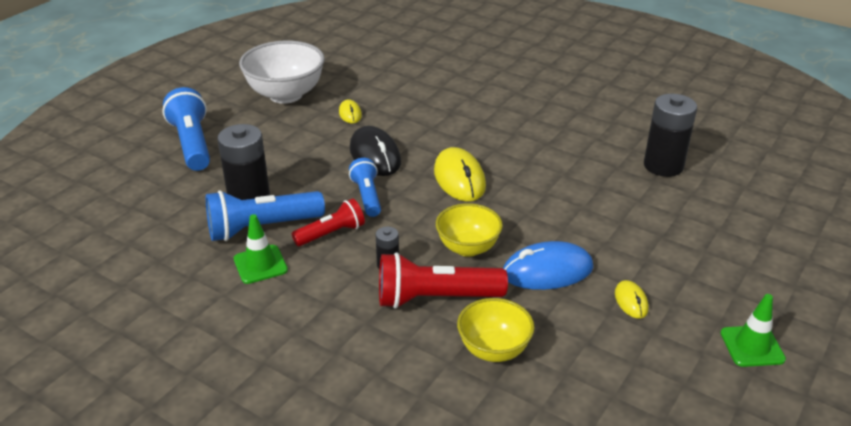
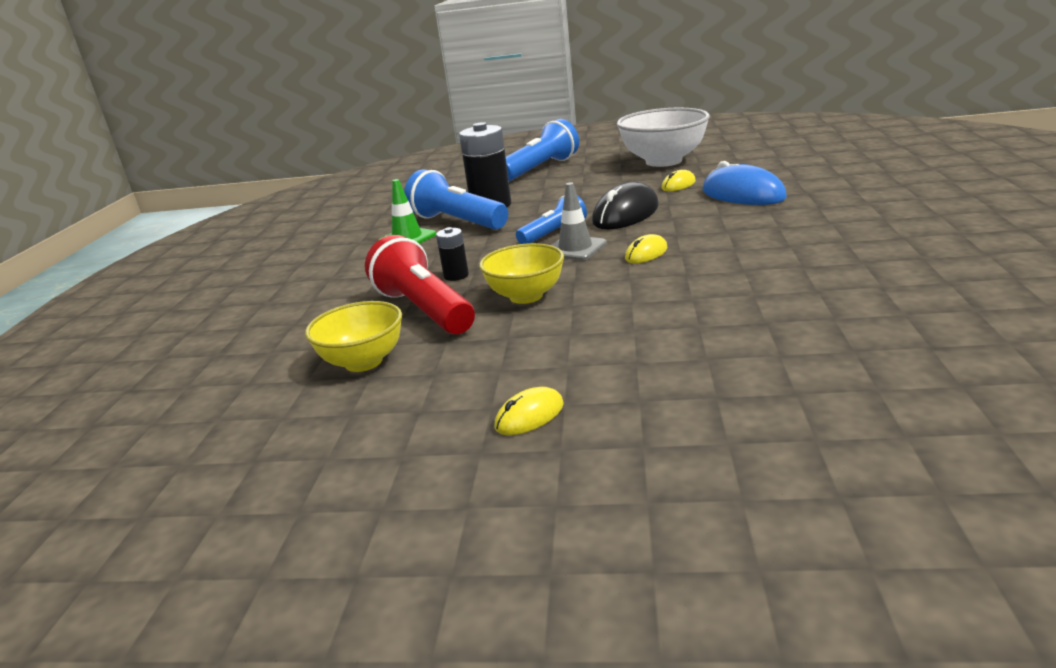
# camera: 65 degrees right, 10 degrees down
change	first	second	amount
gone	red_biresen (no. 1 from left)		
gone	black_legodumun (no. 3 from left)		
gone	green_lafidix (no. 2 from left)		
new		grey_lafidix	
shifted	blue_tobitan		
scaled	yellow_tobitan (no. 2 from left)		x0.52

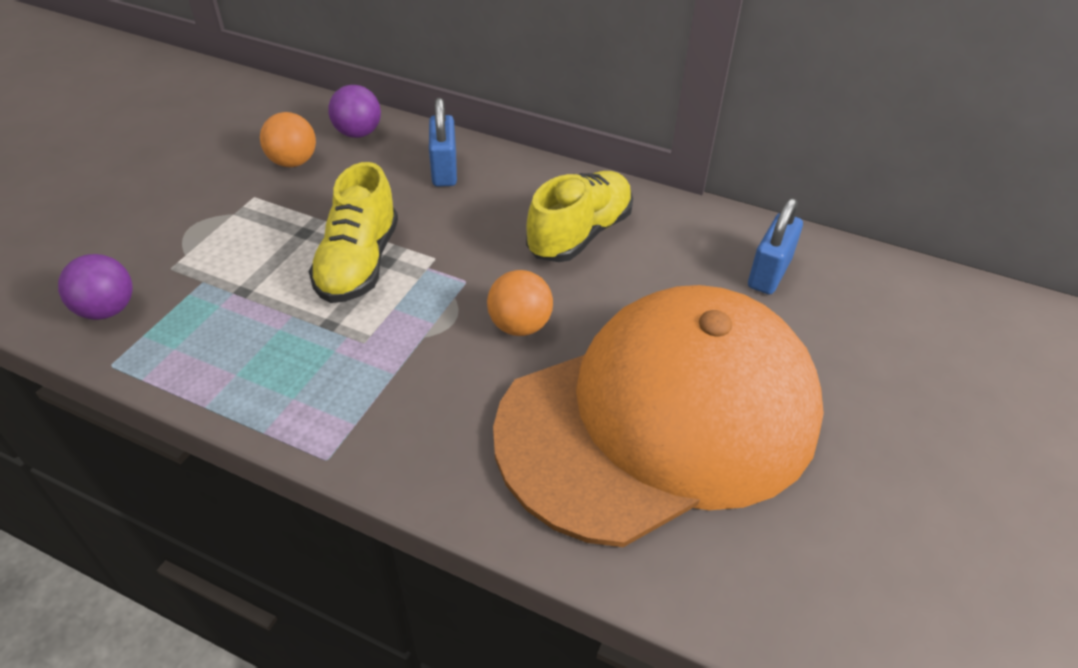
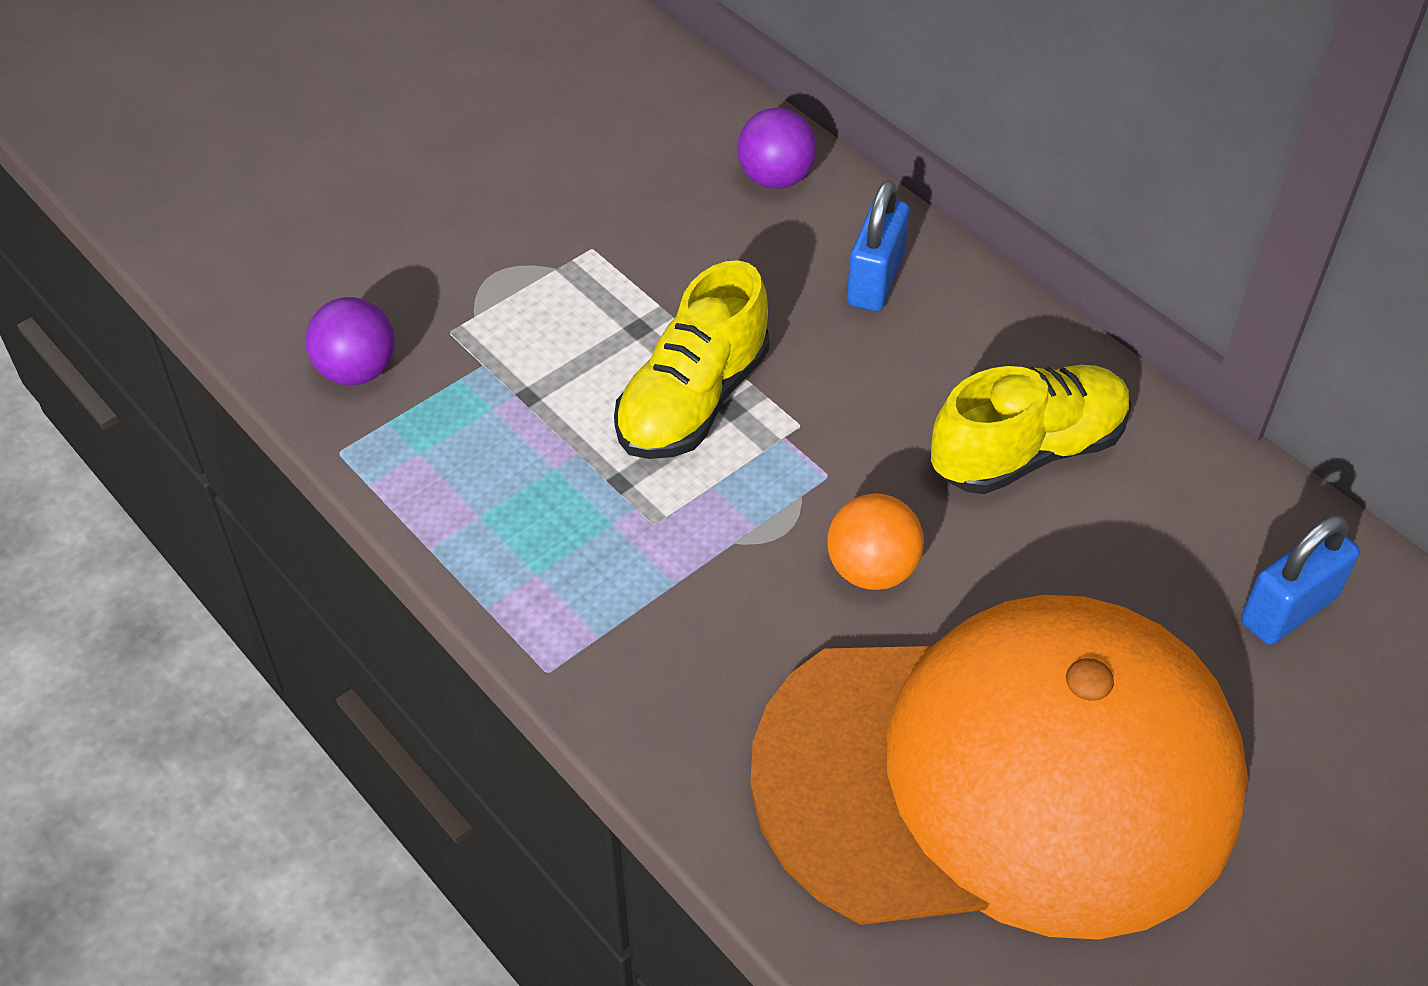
# camera: 25 degrees right, 5 degrees up
change	first	second	amount
gone	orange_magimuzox (no. 1 from left)		

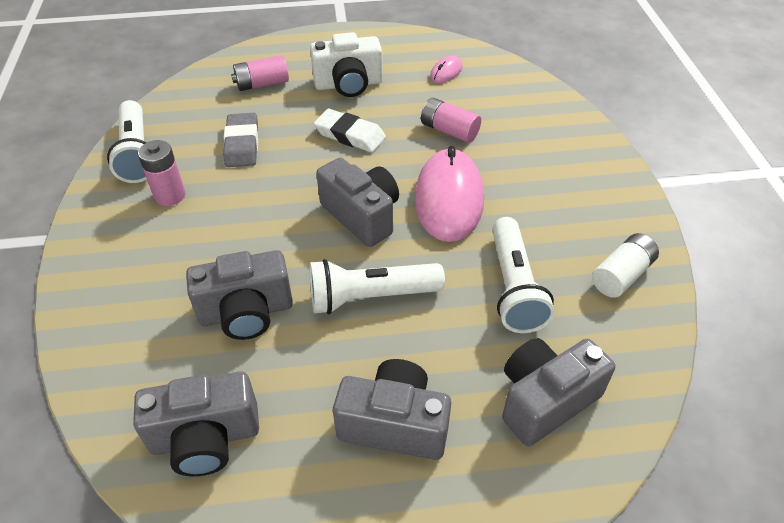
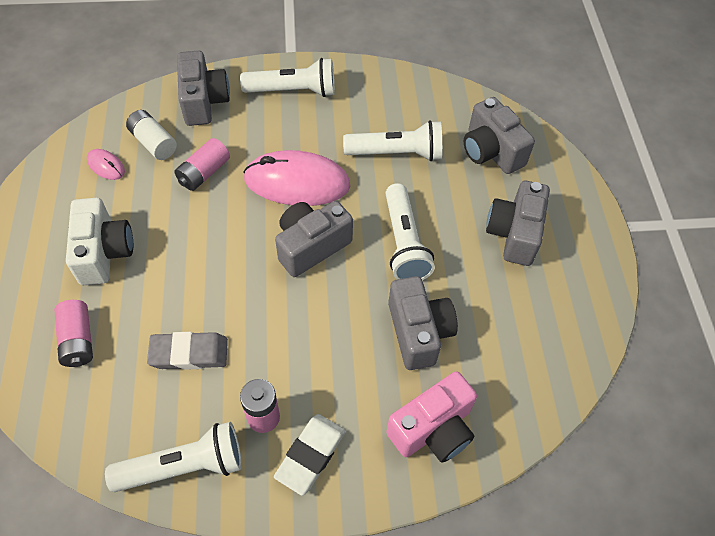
# camera: 90 degrees left, 10 degrees up
change	first	second	amount
new		white_biresen (no. 2 from left)	
new		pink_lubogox	
shifted	grey_lubogox (no. 1 from left)		
shifted	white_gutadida		
shifted	white_legodumun		

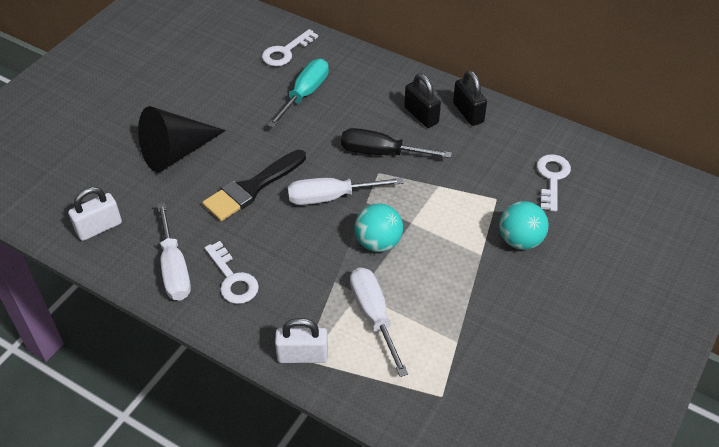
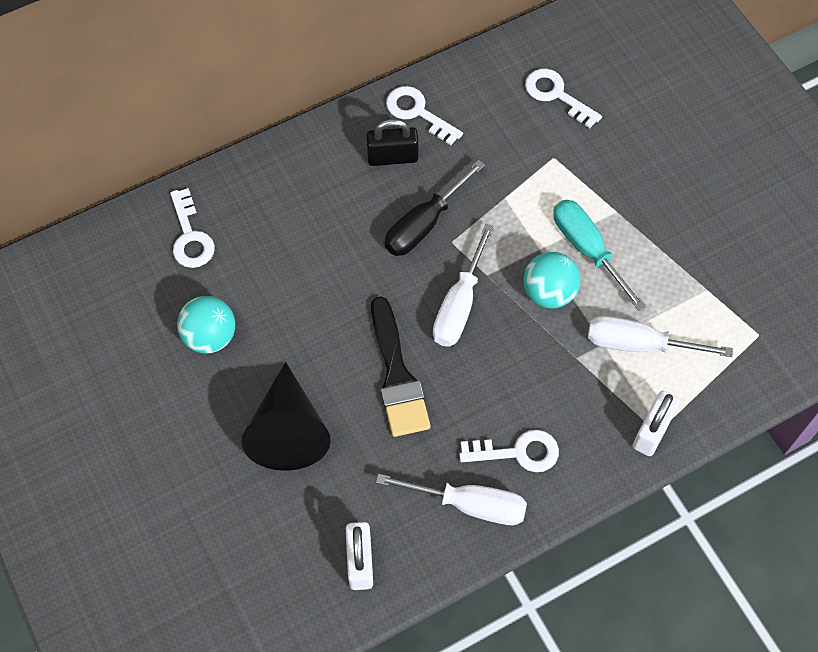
# camera: 60 degrees left, 15 degrees up
change	first	second	amount
shifted	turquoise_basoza		
shifted	turquoise_magimuzox (no. 2 from left in the first image)	turquoise_magimuzox (no. 1 from left)	
swapped	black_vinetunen (no. 2 from left)	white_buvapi (no. 2 from left)	

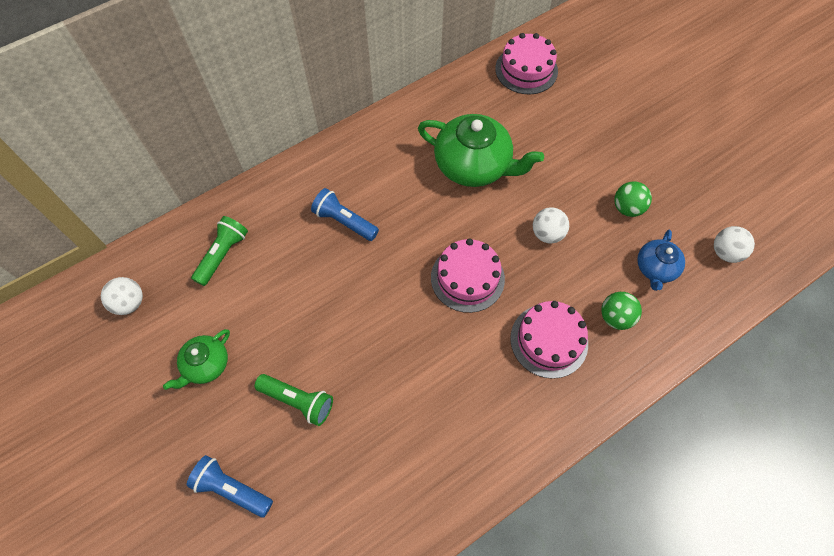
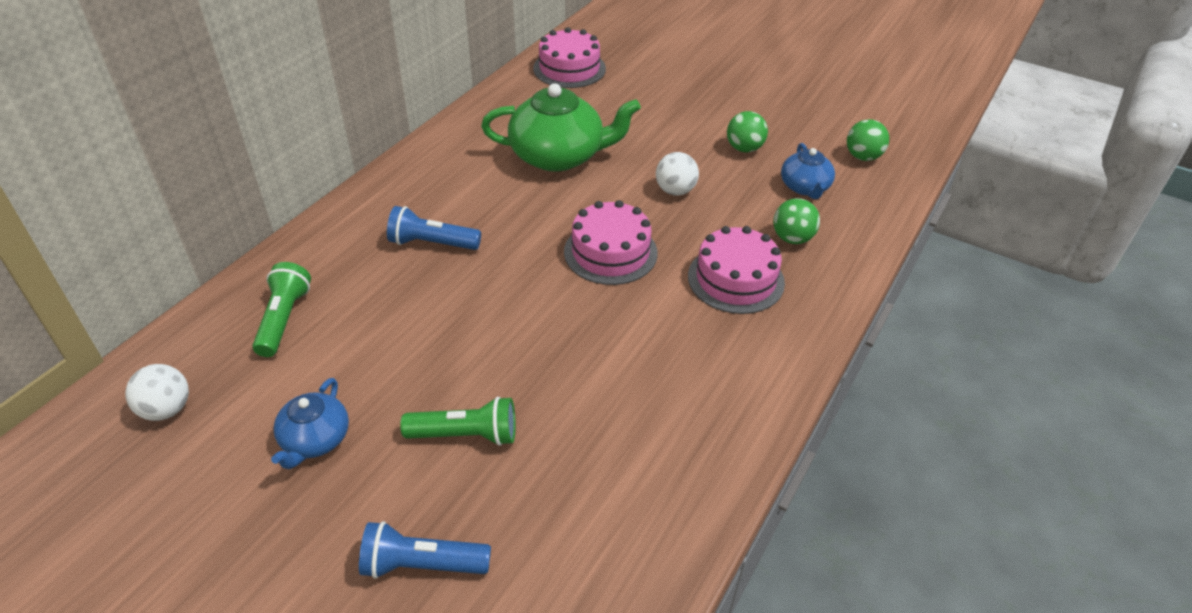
# camera: 25 degrees left, 20 degrees down
change	first	second	amount
repainted	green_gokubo (no. 1 from left)	blue_gokubo (no. 1 from left)	
repainted	white_magimuzox (no. 3 from left)	green_magimuzox (no. 3 from left)	

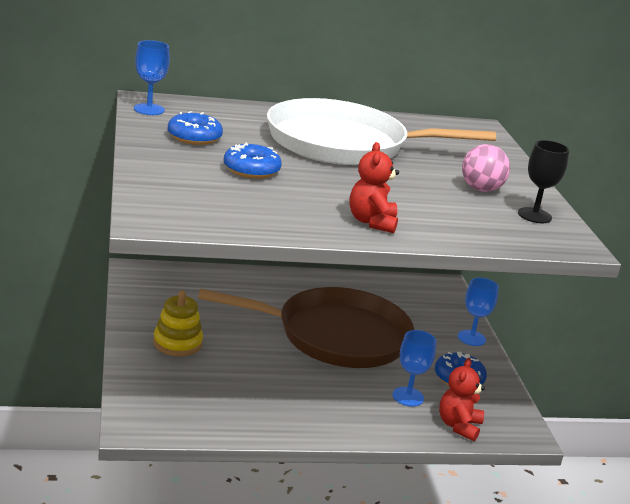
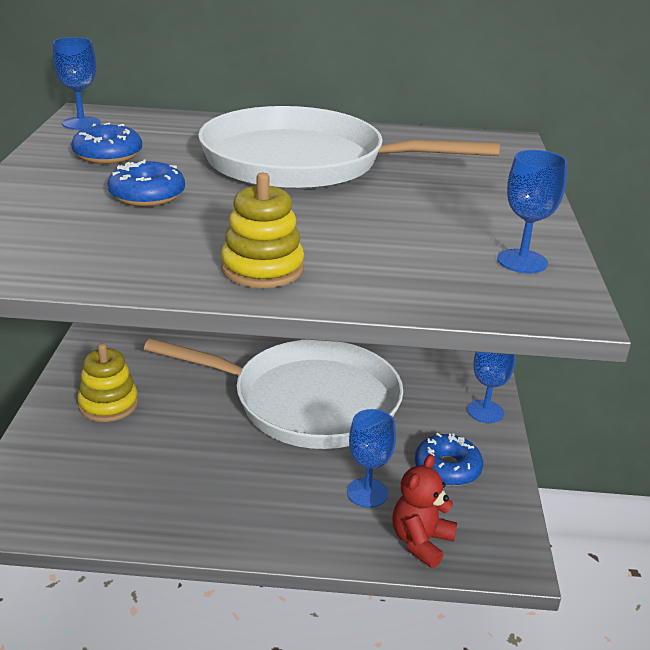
# camera: 15 degrees right, 5 degrees up
change	first	second	amount
gone	pink_magimuzox		
swapped	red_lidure (no. 1 from left)	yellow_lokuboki (no. 2 from left)	
repainted	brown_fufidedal	white_fufidedal (no. 1 from left)	
repainted	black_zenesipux	blue_zenesipux (no. 4 from left)	

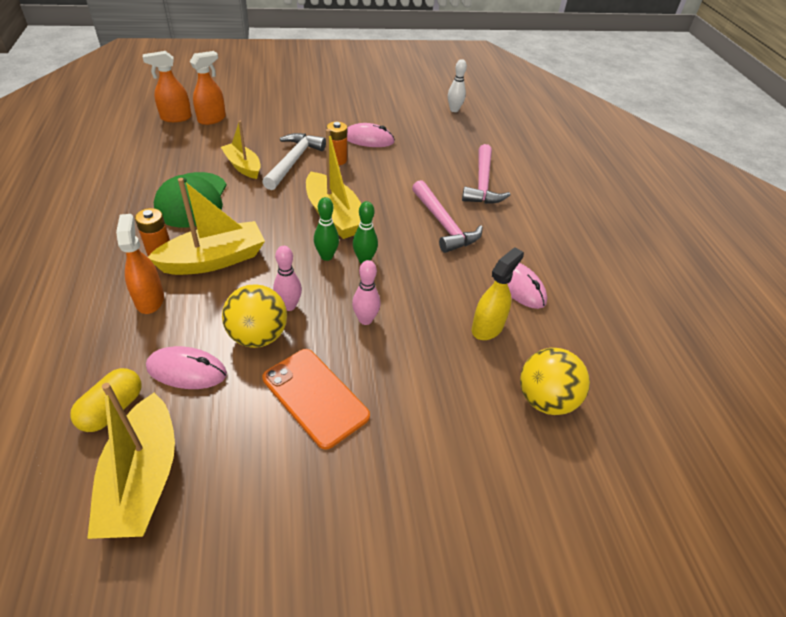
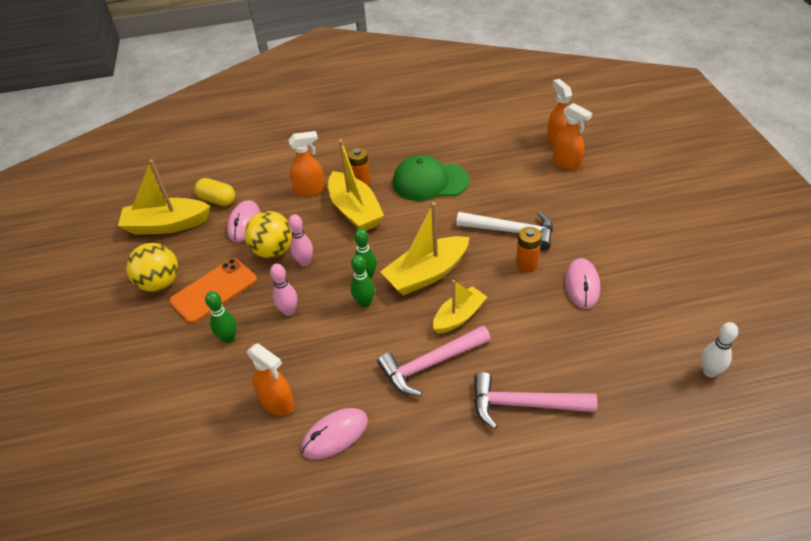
# camera: 95 degrees right, 0 degrees up
change	first	second	amount
new		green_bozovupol (no. 1 from left)	
shifted	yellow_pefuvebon (no. 3 from left in the first image)	yellow_pefuvebon (no. 4 from left)	
shifted	yellow_magimuzox (no. 2 from left in the first image)	yellow_magimuzox (no. 1 from left)	
repainted	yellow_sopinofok	orange_sopinofok (no. 1 from left)	

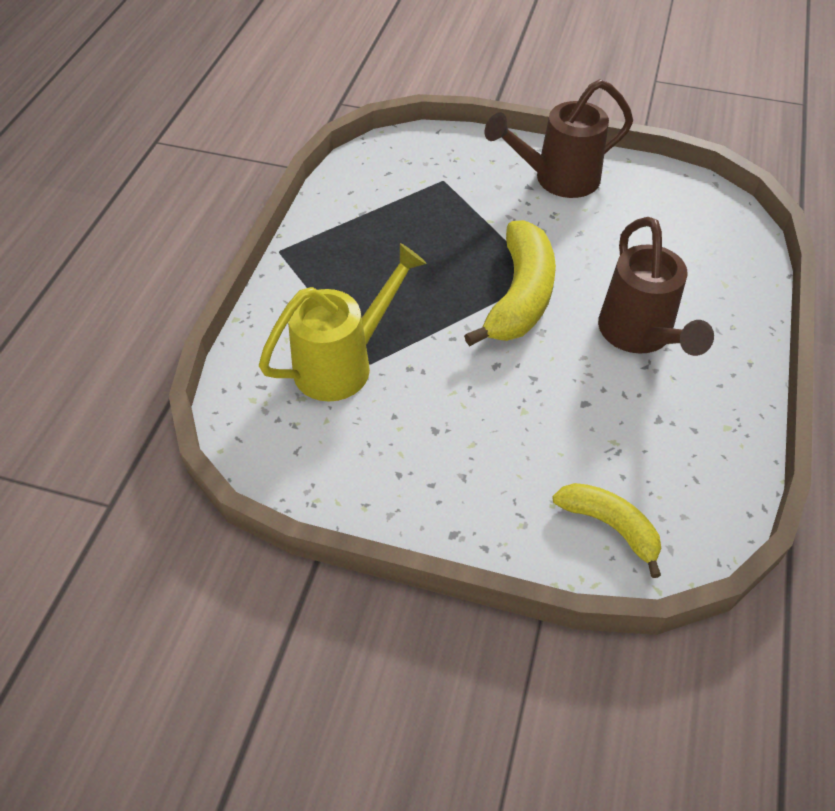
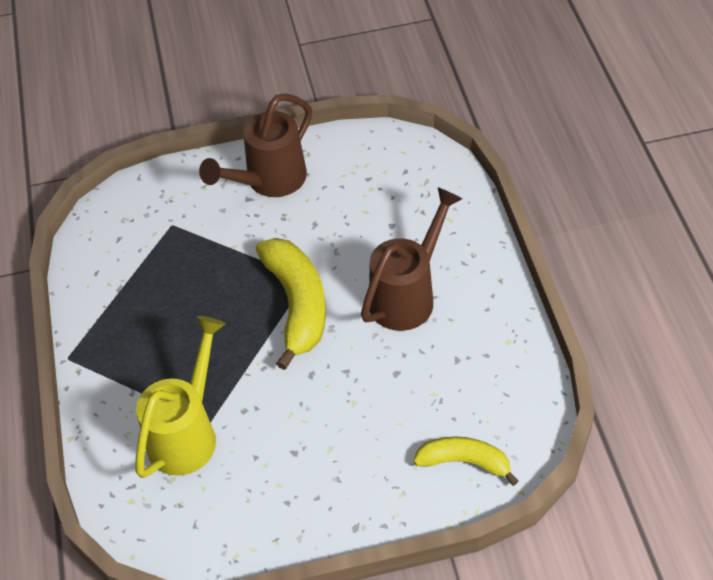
# camera: 25 degrees left, 0 degrees up
change	first	second	amount
rotated	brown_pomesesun (no. 2 from left)		105 degrees counterclockwise

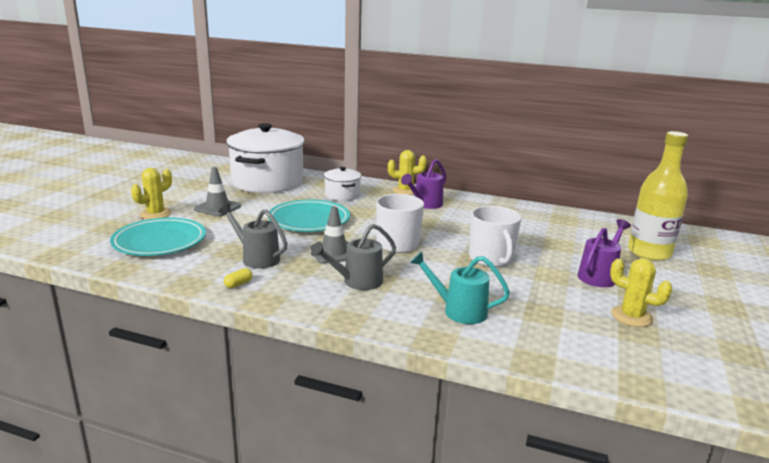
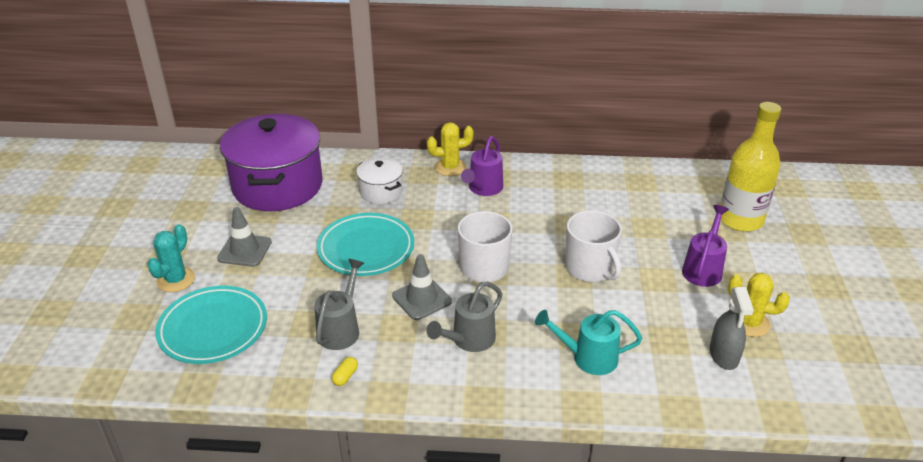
# camera: 15 degrees left, 15 degrees up
change	first	second	amount
new		grey_sopinofok	
repainted	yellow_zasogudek (no. 1 from left)	turquoise_zasogudek	
repainted	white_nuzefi (no. 1 from left)	purple_nuzefi	
rotated	grey_pomesesun (no. 1 from left)		90 degrees clockwise

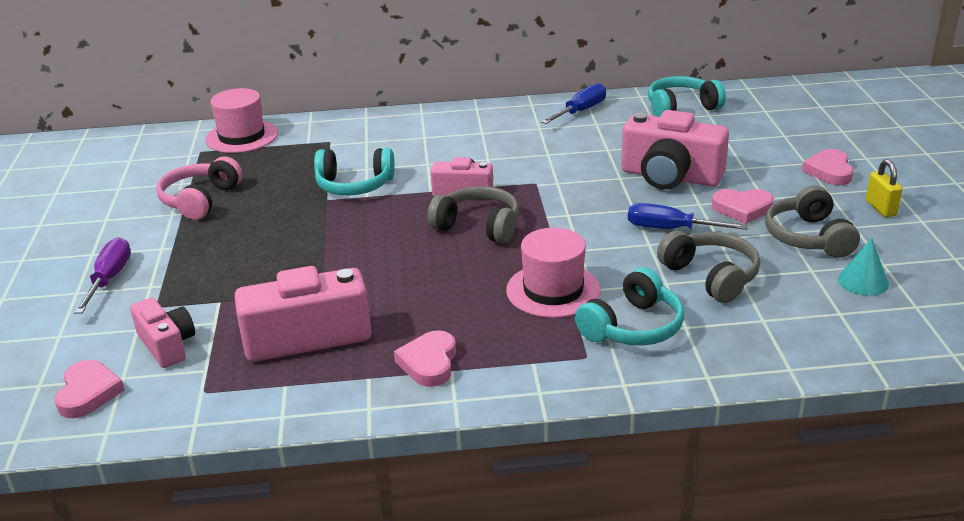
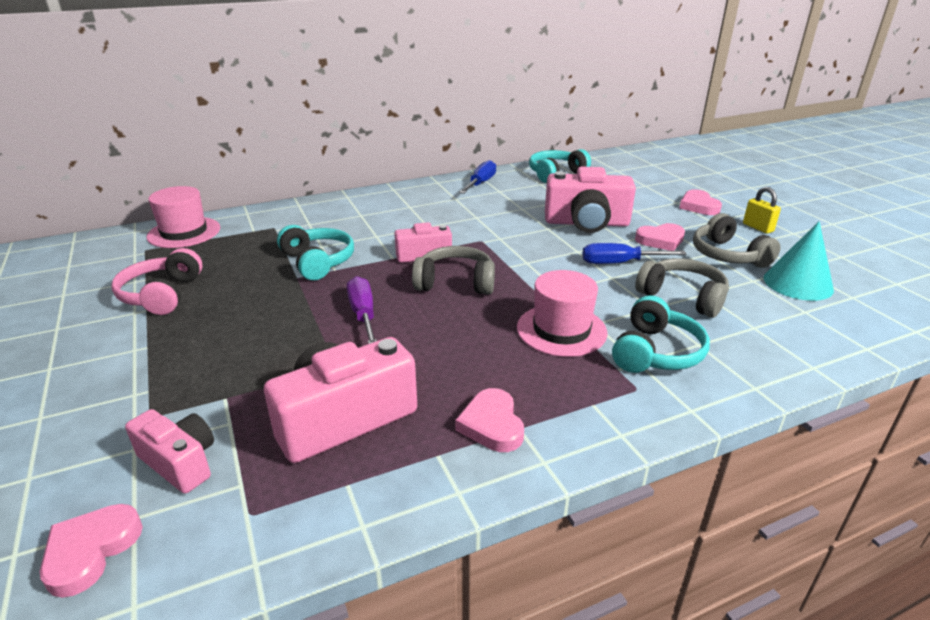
# camera: 20 degrees left, 0 degrees up
change	first	second	amount
shifted	purple_basoza		
rotated	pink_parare (no. 1 from left)		135 degrees counterclockwise
rotated	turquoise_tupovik (no. 1 from left)		105 degrees counterclockwise
scaled	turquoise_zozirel		x1.56

